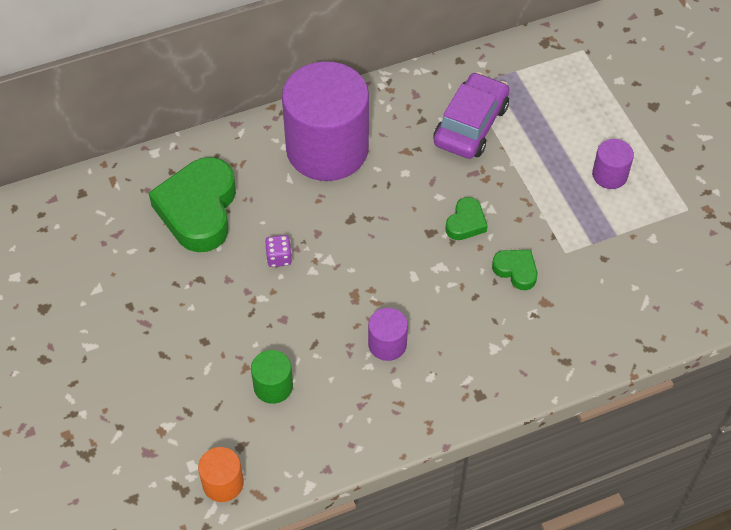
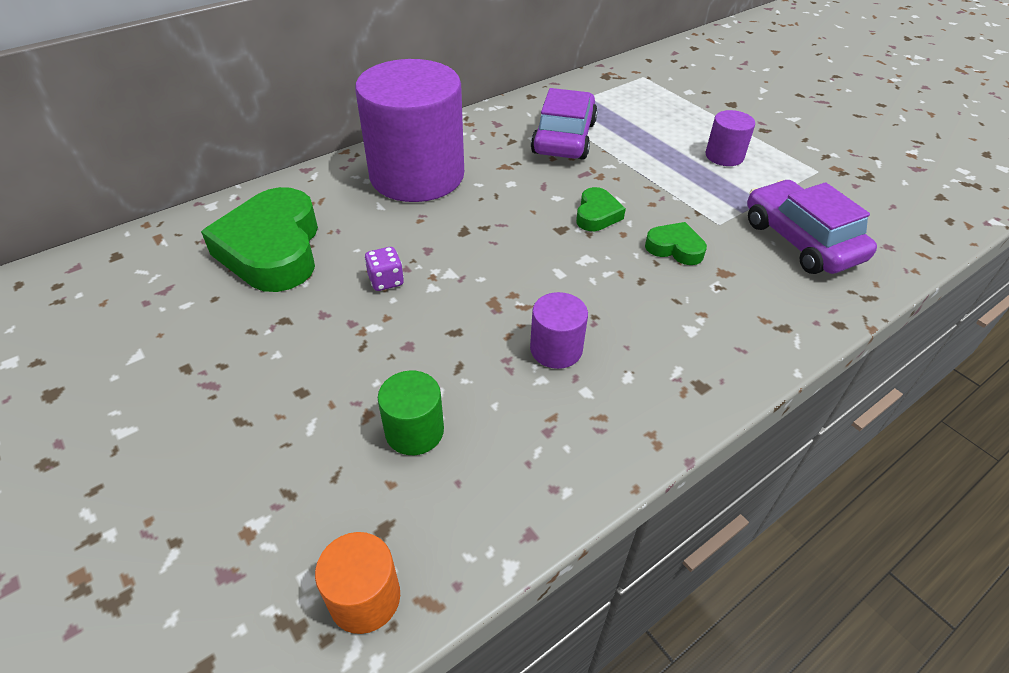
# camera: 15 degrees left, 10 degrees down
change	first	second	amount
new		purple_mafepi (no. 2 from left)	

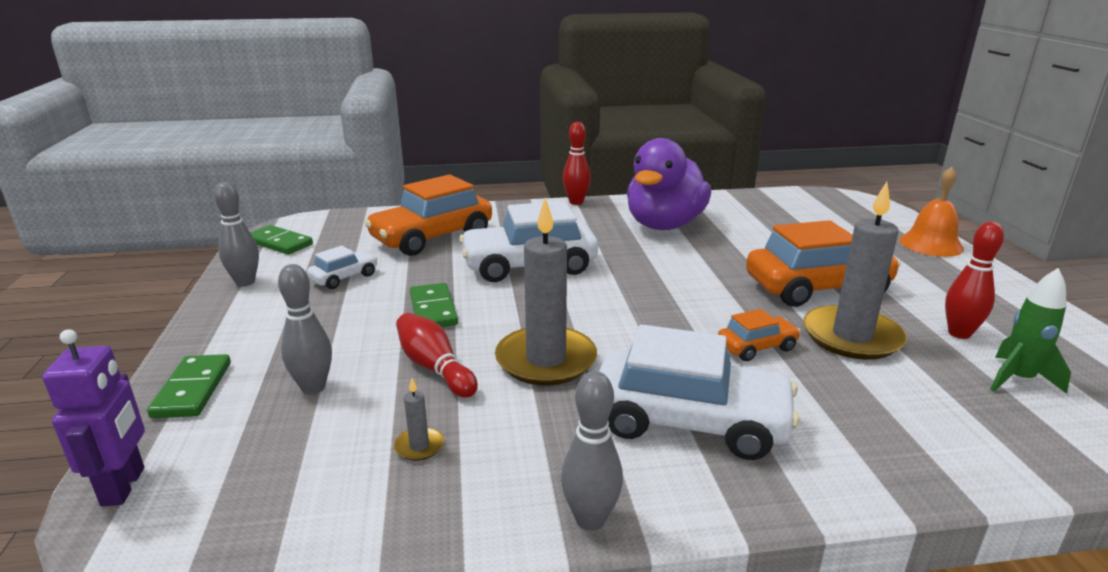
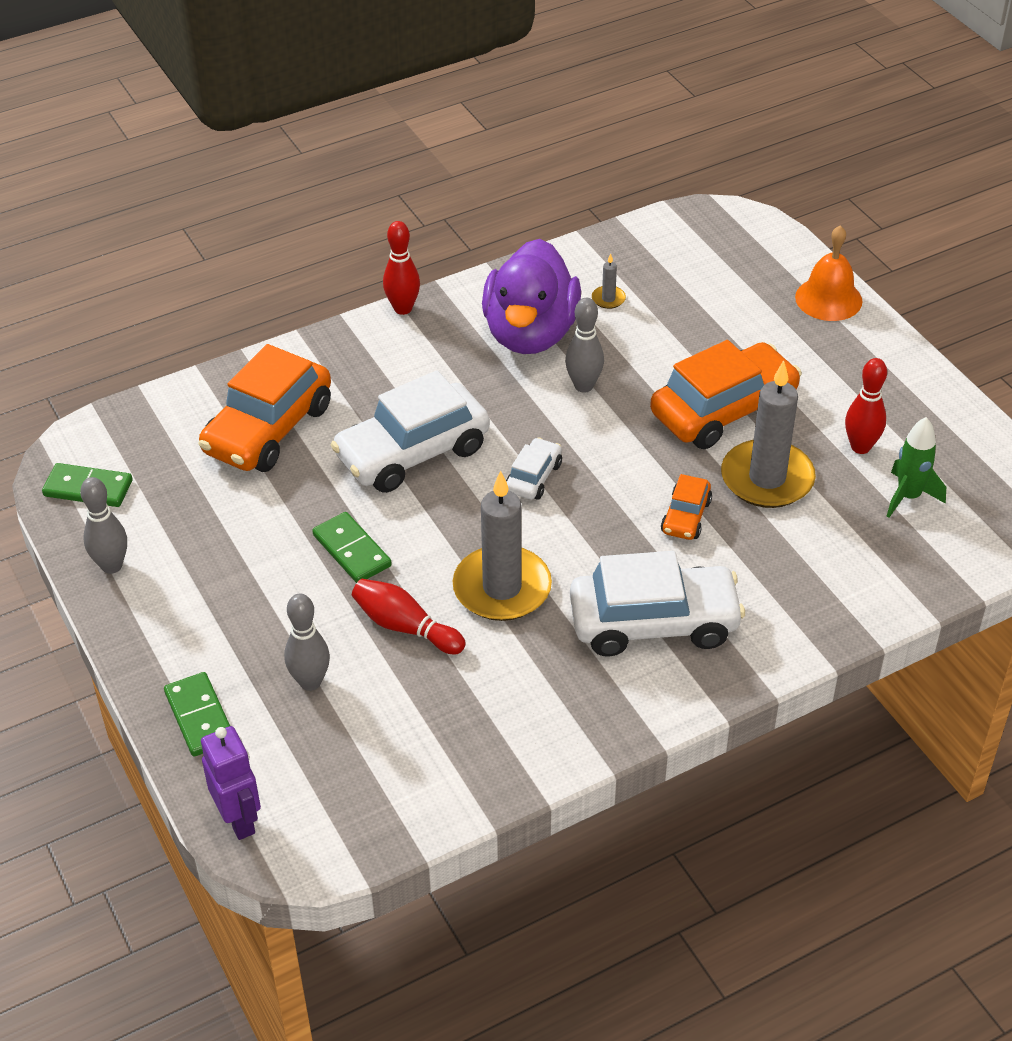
# camera: 20 degrees left, 20 degrees up
change	first	second	amount
shifted	white_mafepi (no. 1 from left in the first image)	white_mafepi (no. 2 from left)	
shifted	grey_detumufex (no. 1 from left in the first image)	grey_detumufex (no. 2 from left)	
shifted	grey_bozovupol (no. 3 from left)		
rotated	orange_mafepi (no. 2 from left)		150 degrees clockwise

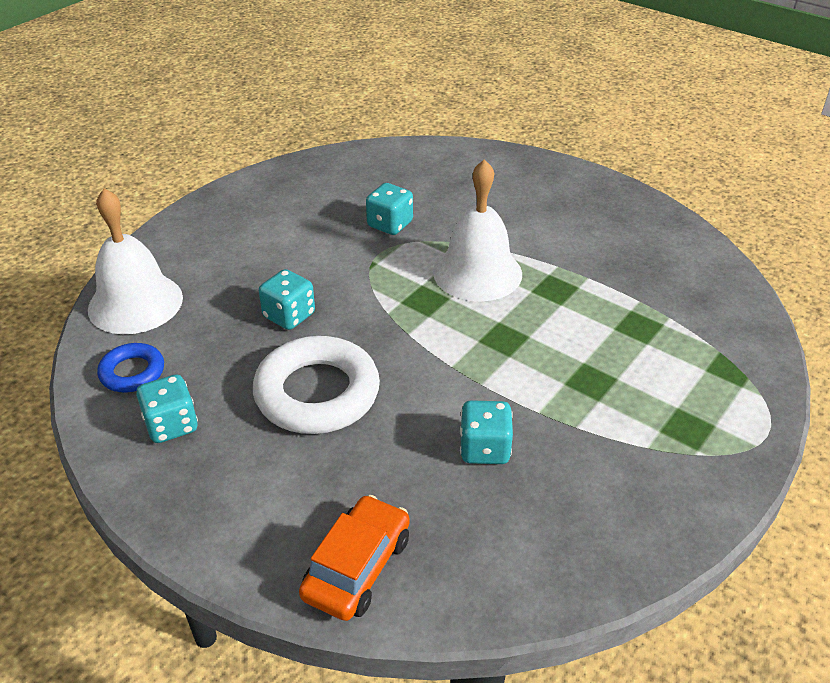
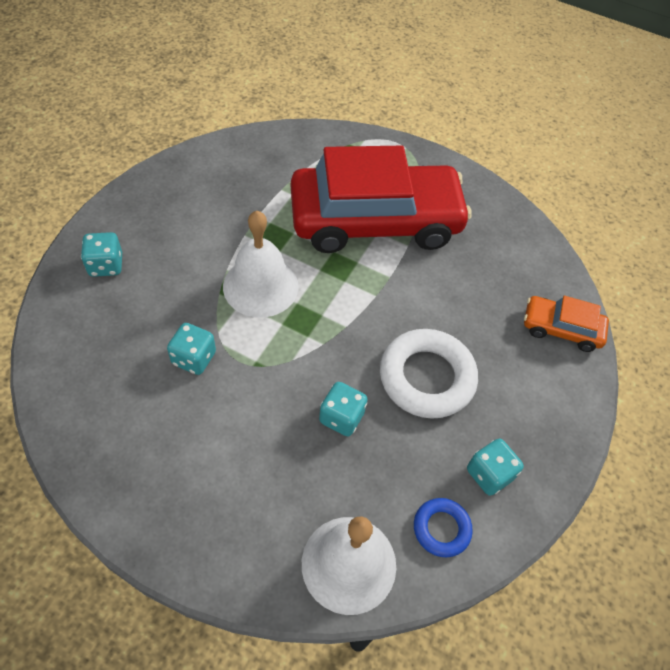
# camera: 105 degrees left, 15 degrees up
change	first	second	amount
new		red_mafepi	
shifted	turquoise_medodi (no. 4 from left in the first image)	turquoise_medodi (no. 1 from left)	

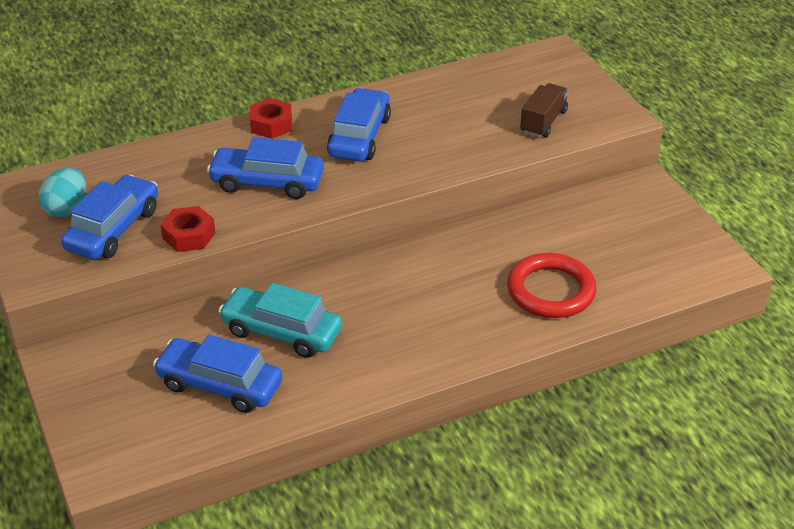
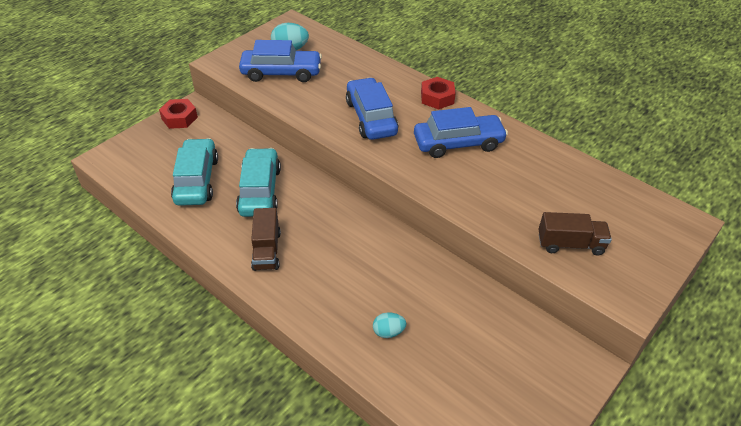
# camera: 65 degrees right, 5 degrees up
change	first	second	amount
new		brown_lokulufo (no. 1 from left)	
shifted	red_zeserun (no. 1 from left)		
swapped	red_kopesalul	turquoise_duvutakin (no. 2 from left)	
repainted	blue_mafepi (no. 2 from left)	turquoise_mafepi (no. 1 from left)	

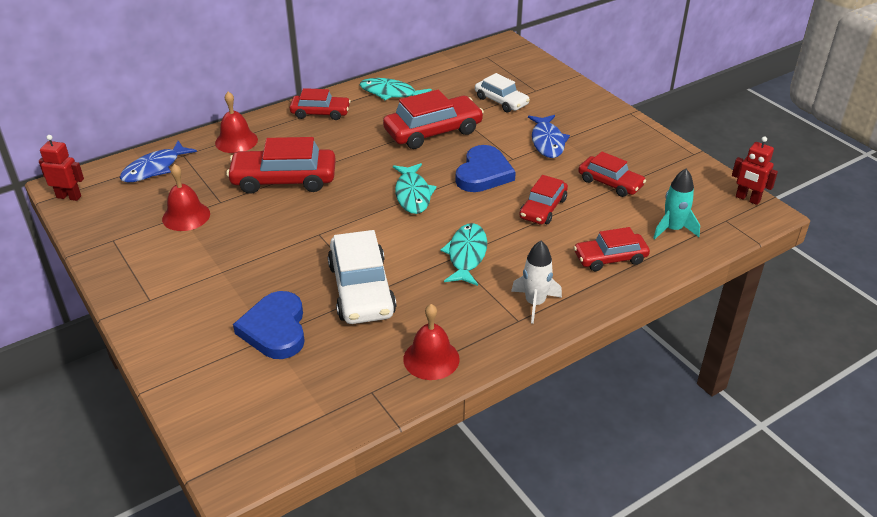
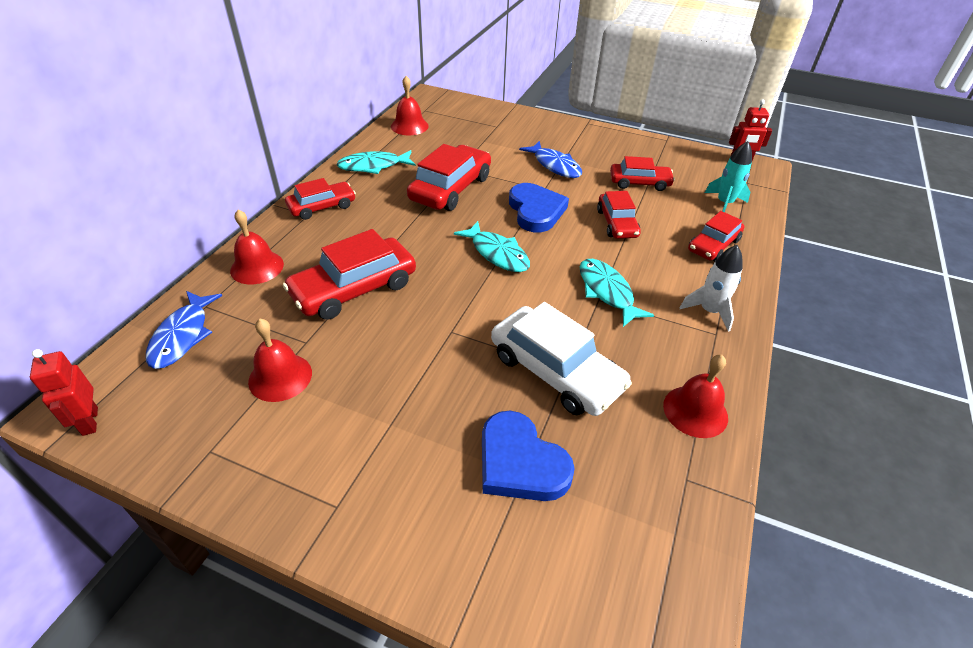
# camera: 35 degrees left, 5 degrees up
change	first	second	amount
gone	white_mafepi (no. 2 from left)		
new		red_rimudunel (no. 3 from left)	
rotated	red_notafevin (no. 1 from left)		90 degrees counterclockwise

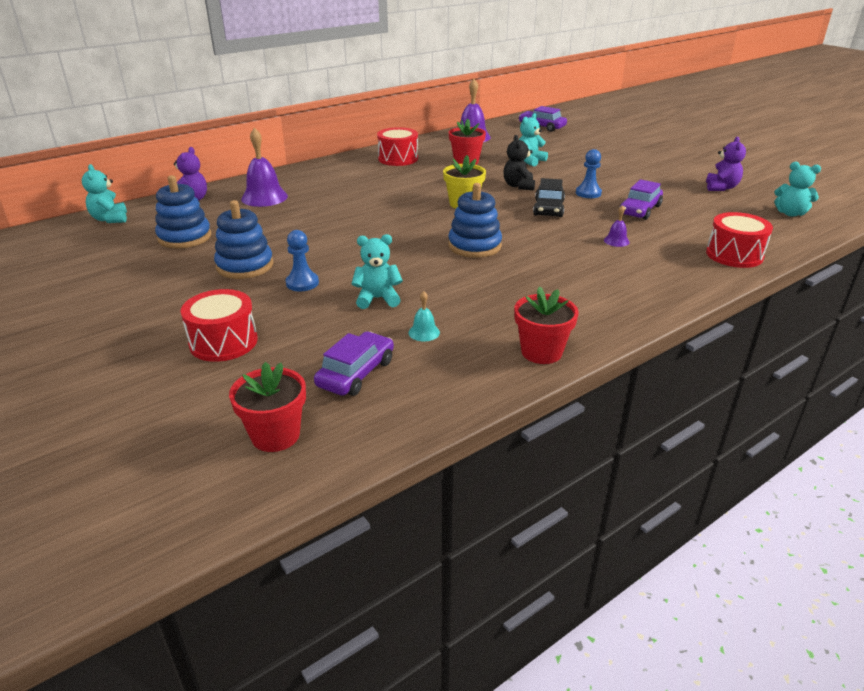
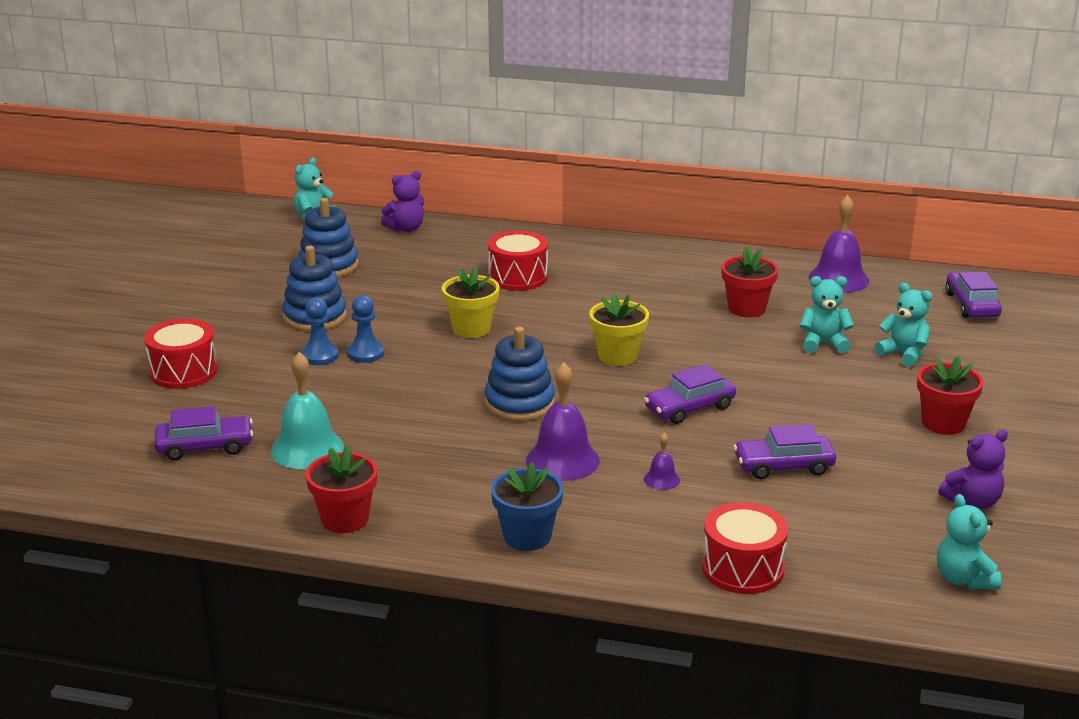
# camera: 50 degrees right, 5 degrees down
change	first	second	amount
gone	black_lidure		
new		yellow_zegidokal (no. 1 from left)	
new		blue_zegidokal	
shifted	red_zegidokal (no. 1 from left in the first image)	red_zegidokal (no. 3 from left)	
shifted	purple_rimudunel (no. 1 from left)		
shifted	turquoise_lidure (no. 2 from left in the first image)	turquoise_lidure (no. 3 from left)	
shifted	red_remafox (no. 2 from left)		
shifted	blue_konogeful (no. 2 from left)		
repainted	black_mafepi	purple_mafepi (no. 2 from left)	
scaled	turquoise_rimudunel		x2.07

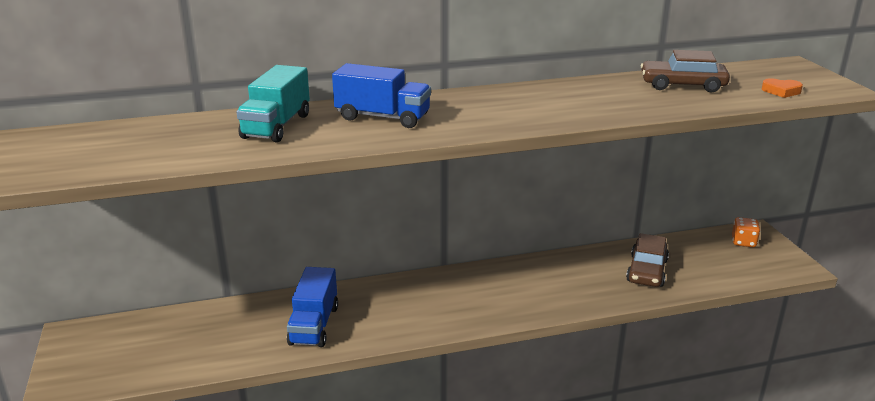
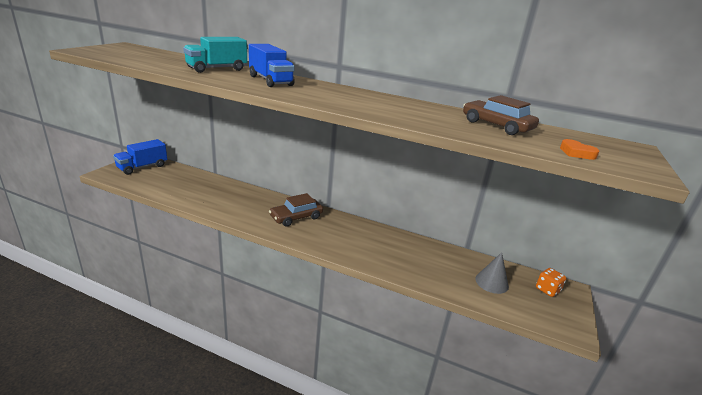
# camera: 35 degrees right, 0 degrees up
change	first	second	amount
new		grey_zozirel	
shifted	blue_lokulufo (no. 1 from left)		
shifted	brown_mafepi (no. 1 from left)		

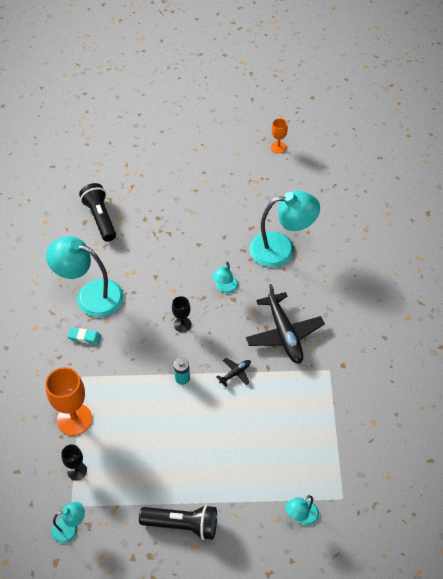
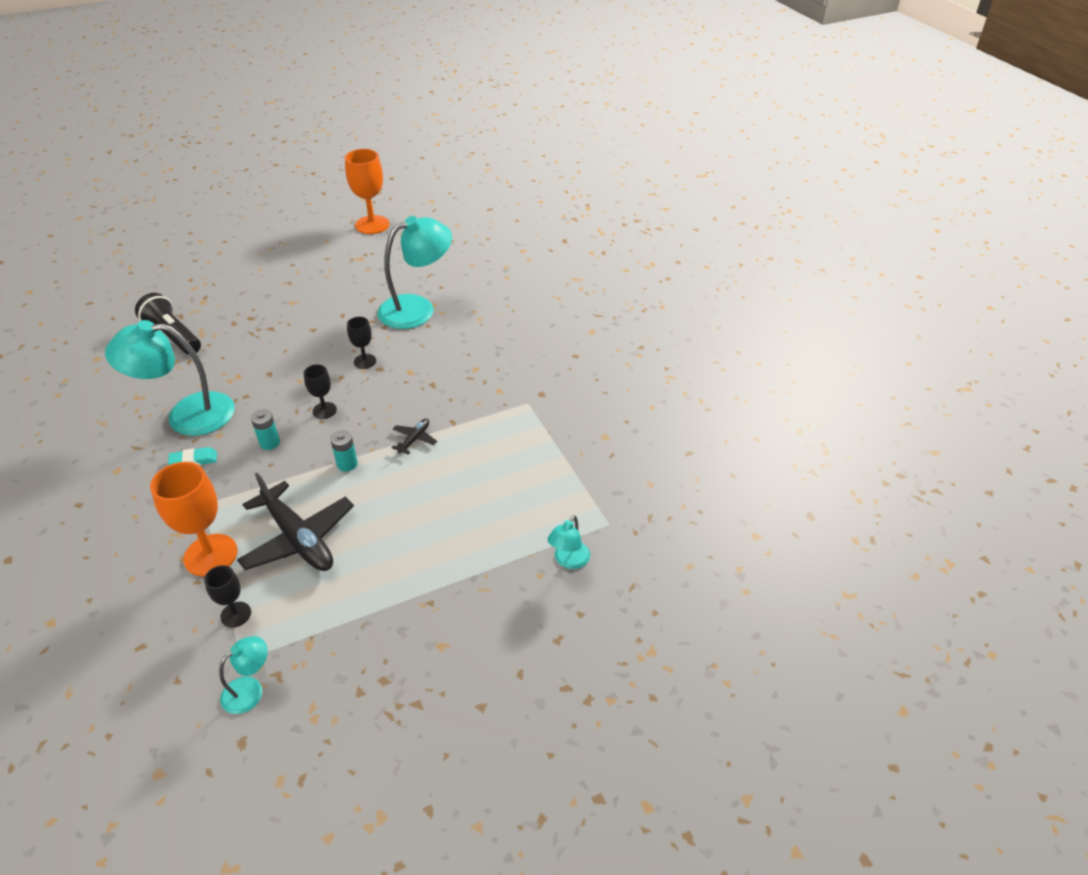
# camera: 25 degrees left, 10 degrees down
change	first	second	amount
gone	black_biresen (no. 2 from left)		
new		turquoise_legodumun (no. 1 from left)	
shifted	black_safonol (no. 2 from left in the first image)	black_safonol (no. 1 from left)	
swapped	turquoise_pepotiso (no. 3 from left)	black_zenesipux (no. 3 from left)	
scaled	orange_zenesipux (no. 2 from left)		x1.85

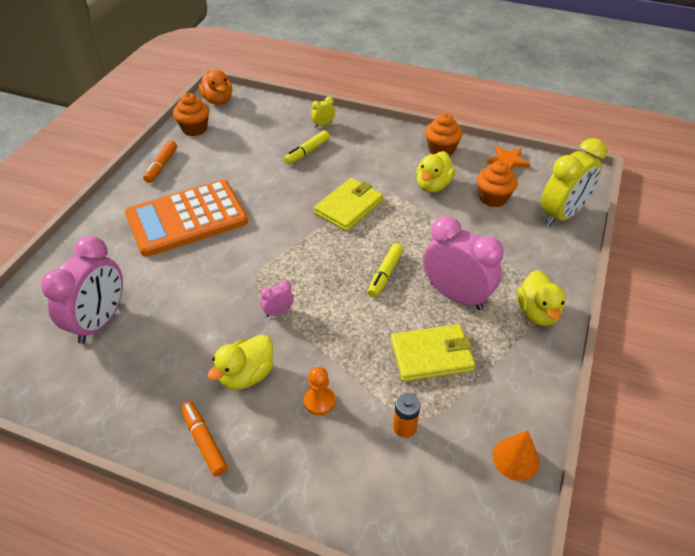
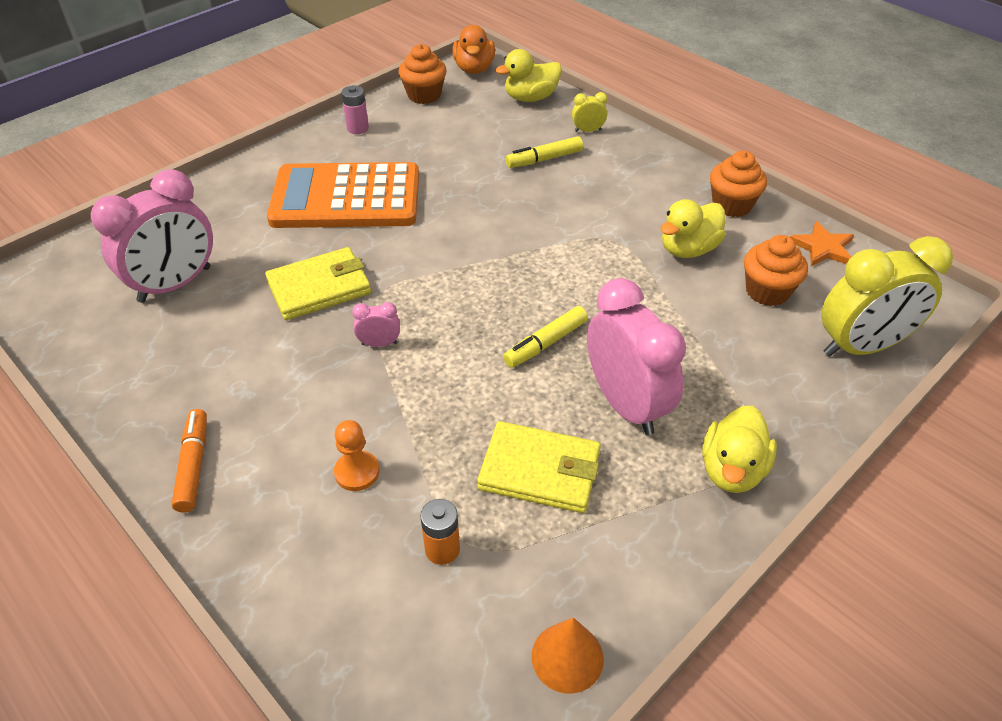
# camera: 25 degrees right, 0 degrees up
change	first	second	amount
shifted	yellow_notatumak (no. 1 from left)		
shifted	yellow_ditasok (no. 1 from left)		
swapped	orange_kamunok (no. 1 from left)	pink_legodumun	

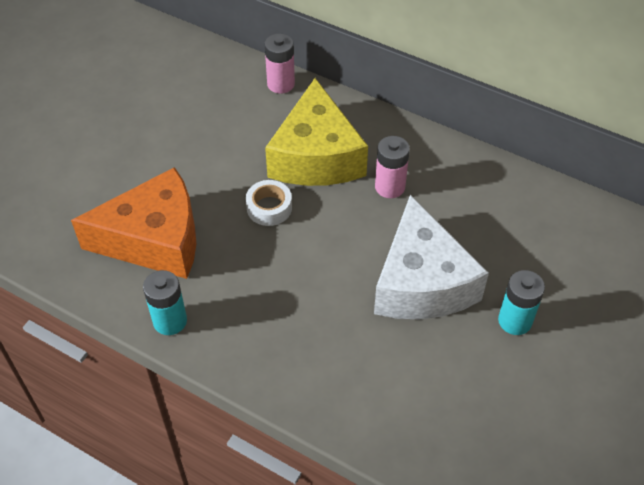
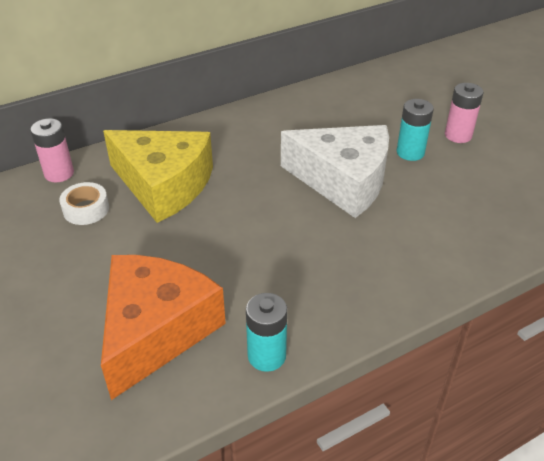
# camera: 60 degrees left, 10 degrees down
change	first	second	amount
shifted	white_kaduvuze		
shifted	pink_legodumun (no. 2 from left)		

